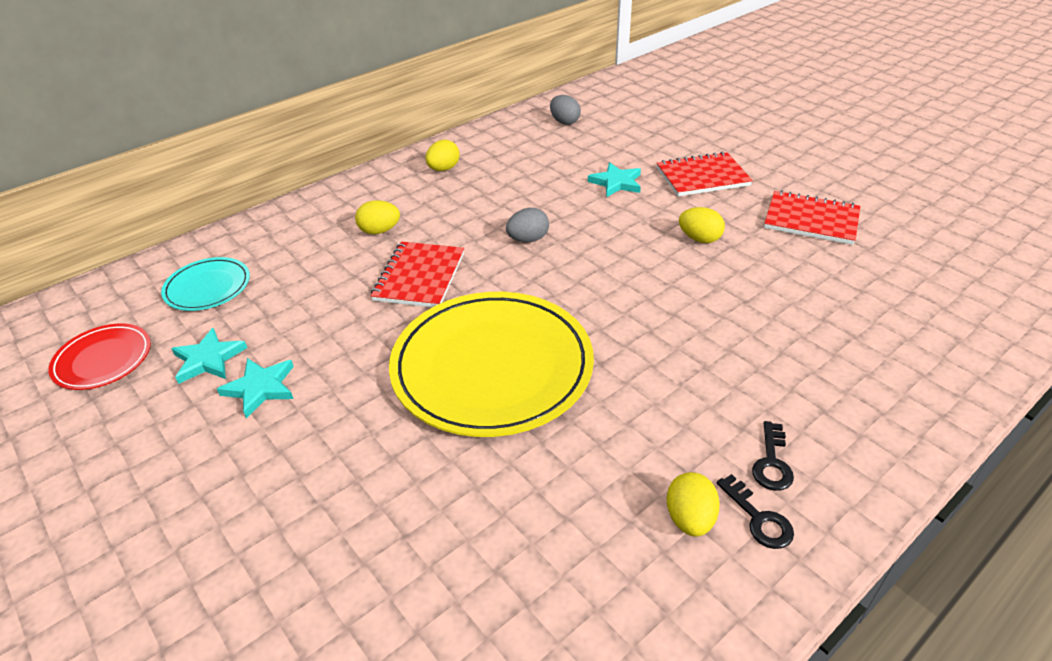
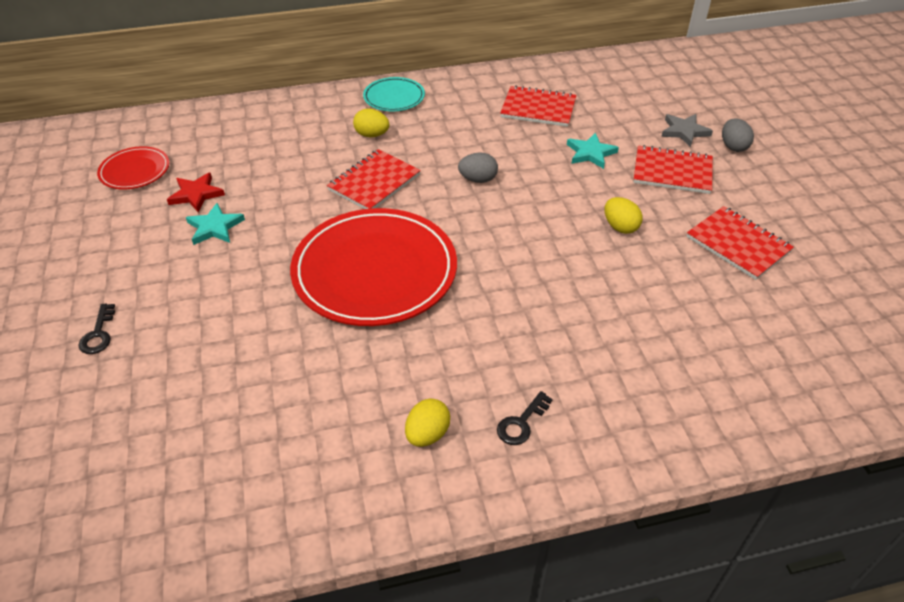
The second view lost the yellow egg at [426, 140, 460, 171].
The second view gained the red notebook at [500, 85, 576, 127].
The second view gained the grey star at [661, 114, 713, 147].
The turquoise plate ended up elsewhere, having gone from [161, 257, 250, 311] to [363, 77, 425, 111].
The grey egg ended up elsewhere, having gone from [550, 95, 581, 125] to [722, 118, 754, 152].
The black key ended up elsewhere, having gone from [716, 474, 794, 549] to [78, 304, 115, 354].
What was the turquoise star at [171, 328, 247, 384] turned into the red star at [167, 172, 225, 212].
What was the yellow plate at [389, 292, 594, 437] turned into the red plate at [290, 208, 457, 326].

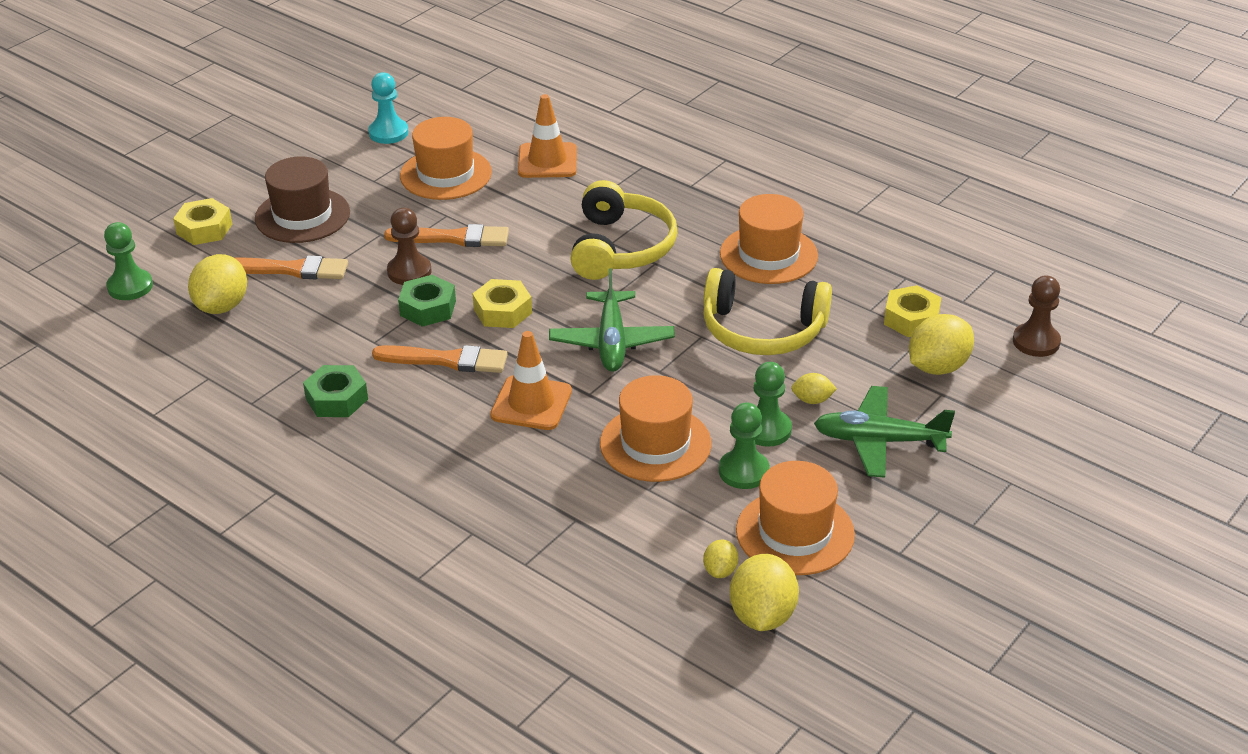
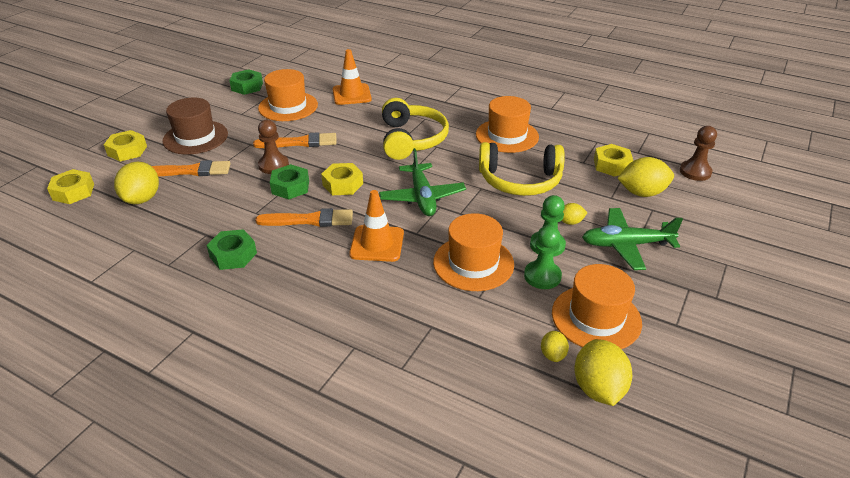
Where the green pawn stood at [104, 222, 153, 300], the yellow nut came to stand at [47, 169, 94, 204].
Where the turquoise pawn stood at [368, 72, 409, 144], the green nut came to stand at [229, 69, 263, 95].
The yellow lemon at [909, 314, 974, 375] ended up facing another way, 45 degrees clockwise from before.

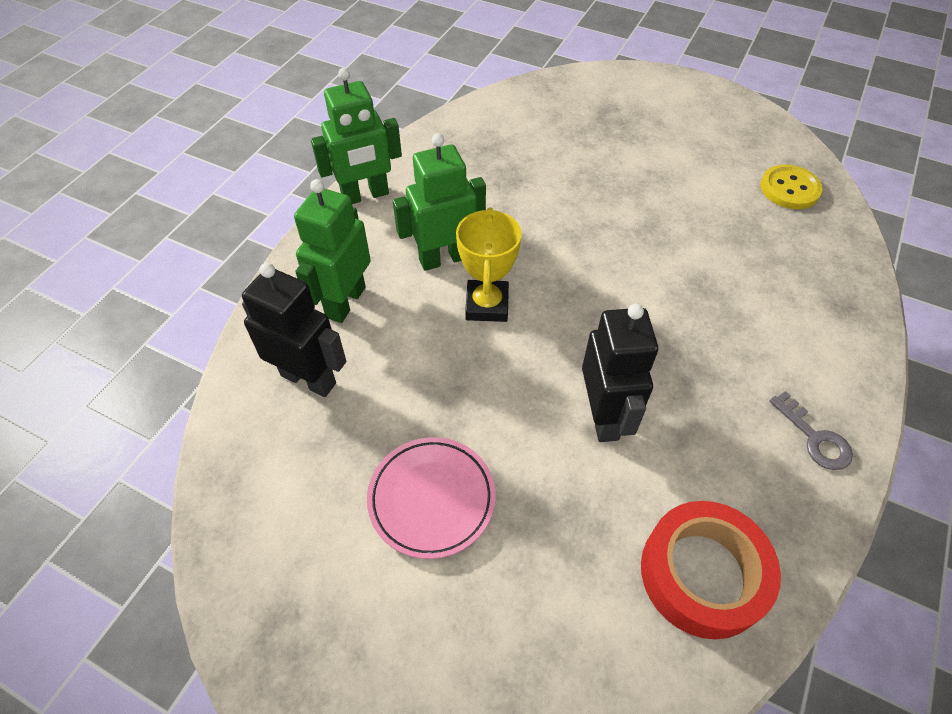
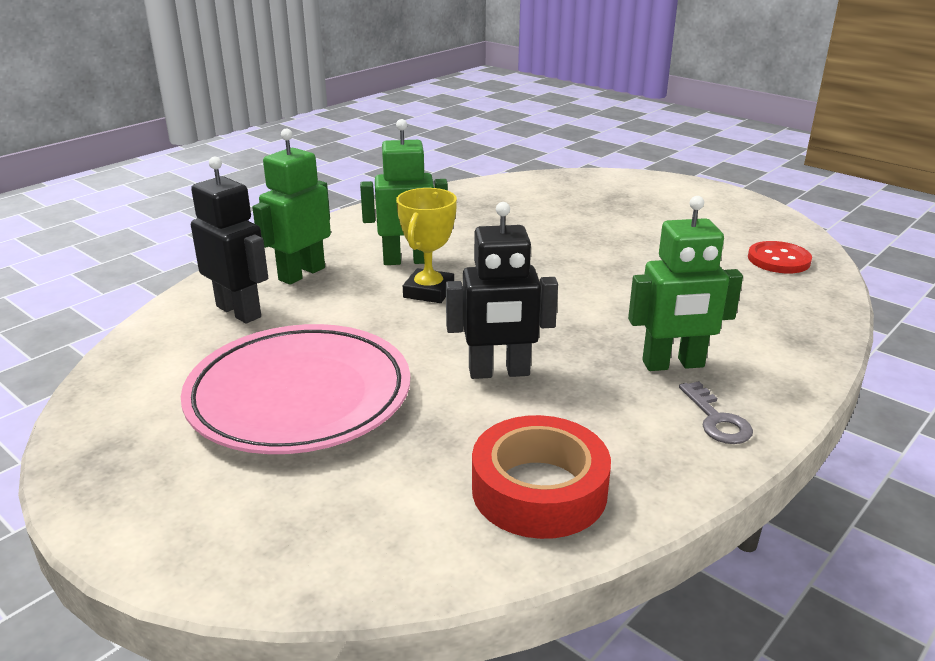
The green robot ended up elsewhere, having gone from [311, 68, 402, 204] to [628, 196, 743, 371].
What was the yellow button at [760, 165, 823, 209] turned into the red button at [748, 241, 812, 273].
The black robot at [582, 304, 658, 442] ended up facing another way, 75 degrees clockwise from before.
The size of the pink plate at [367, 437, 496, 559] changed by a factor of 1.75.

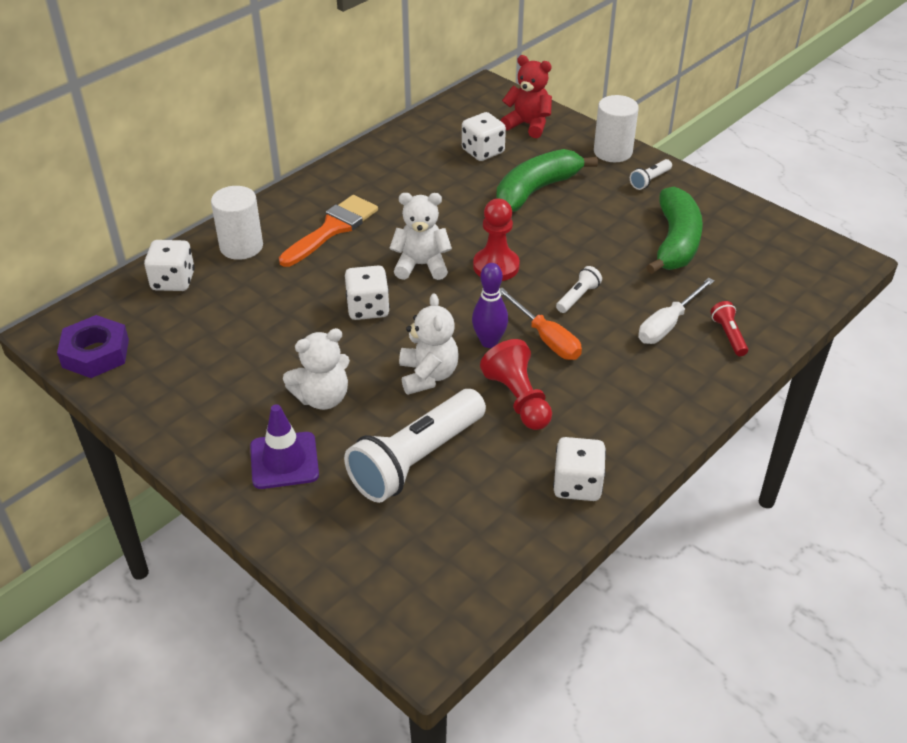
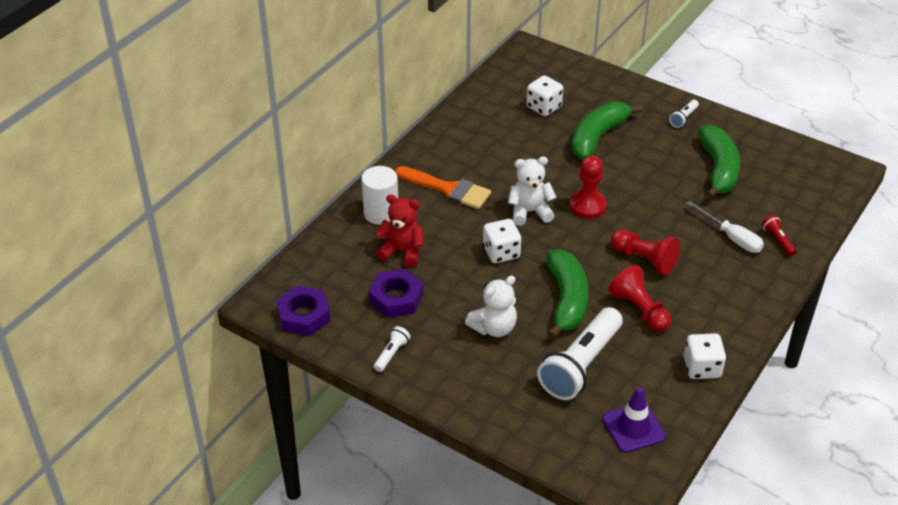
The second view lost the white dice at [144, 240, 195, 291].
The second view lost the purple bowling pin at [472, 263, 508, 348].
The second view lost the white cylinder at [594, 95, 639, 162].
The second view gained the purple nut at [369, 269, 423, 318].
The purple traffic cone ended up elsewhere, having gone from [250, 404, 319, 489] to [602, 387, 666, 453].
The red teddy bear ended up elsewhere, having gone from [501, 55, 552, 138] to [375, 194, 424, 267].
The white flashlight ended up elsewhere, having gone from [556, 266, 602, 313] to [374, 326, 410, 372].
Where the white teddy bear stood at [399, 293, 459, 395], the green banana came to stand at [546, 249, 589, 339].
Where the orange screwdriver stood at [500, 288, 582, 360], the red pawn came to stand at [611, 230, 680, 275].
The orange brush at [279, 195, 378, 267] ended up facing another way, 90 degrees clockwise from before.
The white screwdriver at [639, 278, 714, 344] ended up facing another way, 75 degrees counterclockwise from before.

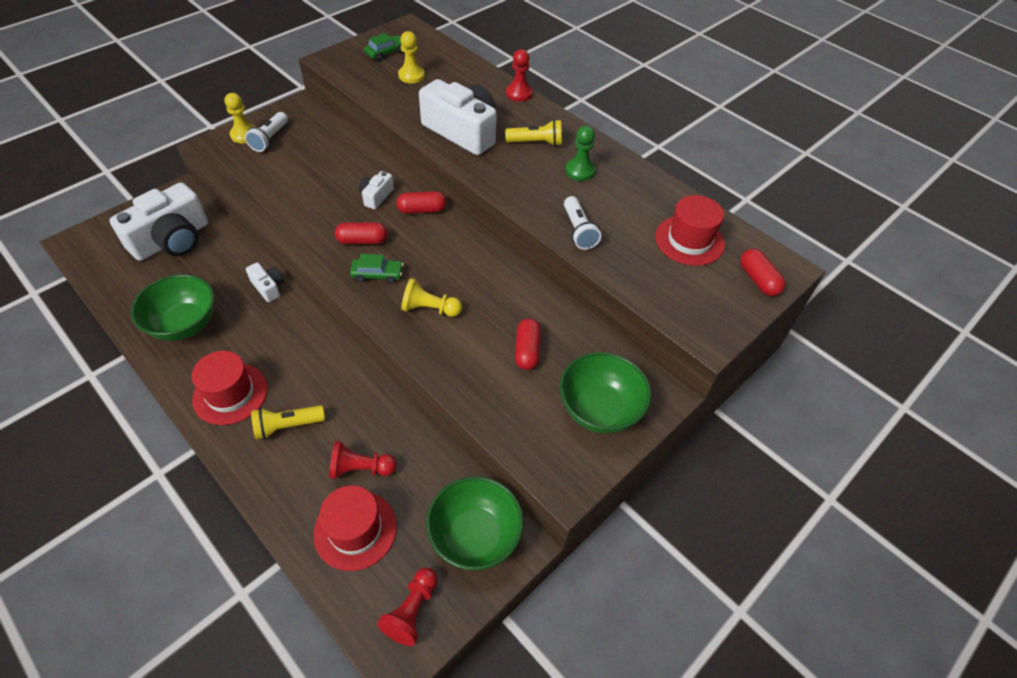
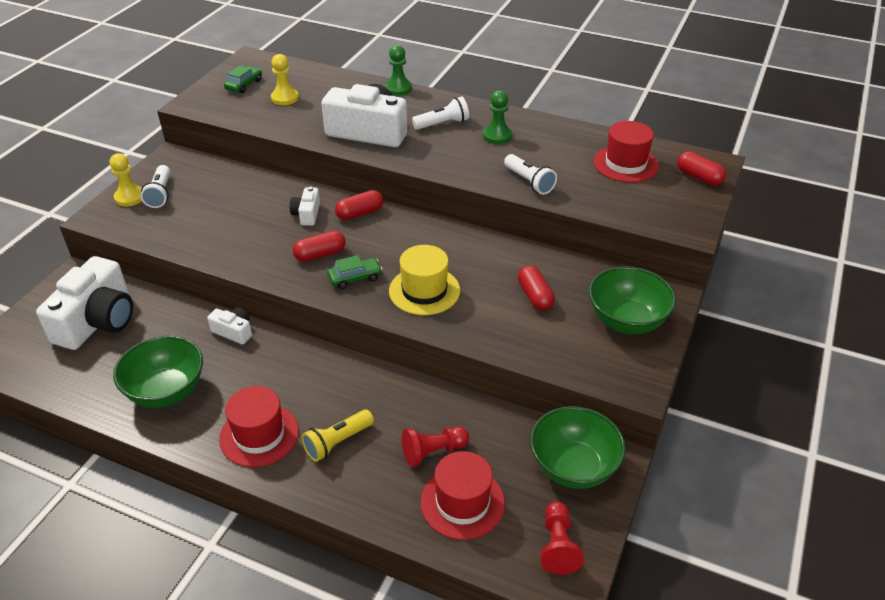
Where the yellow pawn stood at [401, 278, 462, 317], the yellow hat came to stand at [389, 245, 460, 315].
What was the yellow flashlight at [505, 119, 562, 146] turned into the white flashlight at [412, 97, 469, 130].
What was the red pawn at [506, 49, 533, 102] turned into the green pawn at [385, 45, 412, 96].

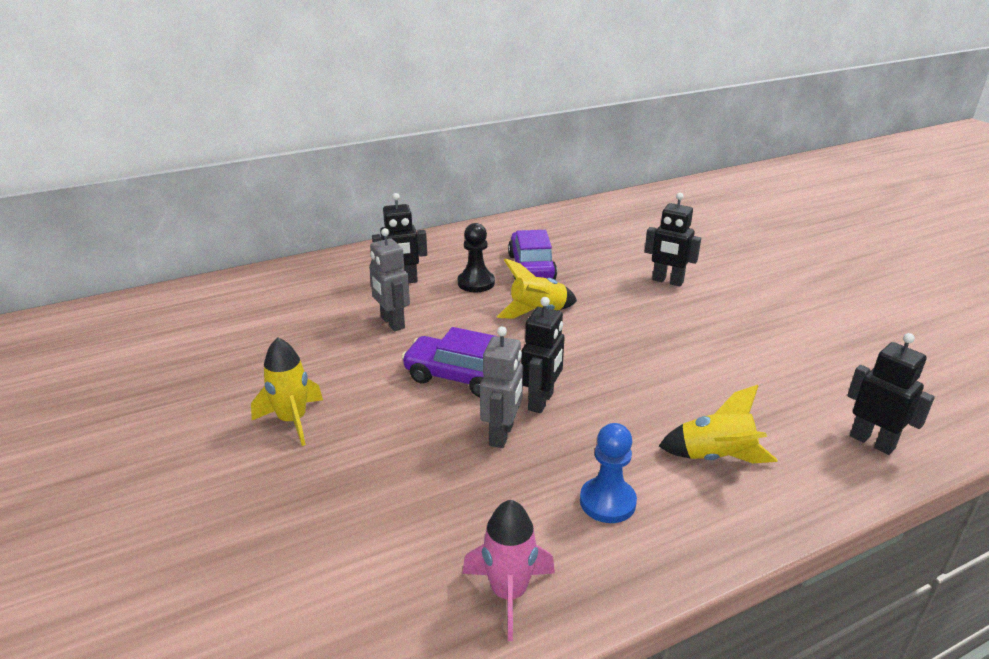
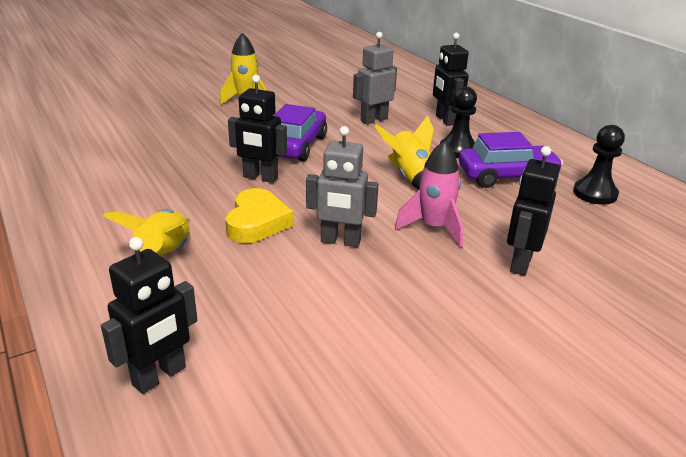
The second view lost the blue pawn at [580, 423, 637, 523].
The second view gained the yellow heart at [225, 188, 293, 243].
The second view gained the black pawn at [573, 125, 625, 205].
The pink rocket ended up elsewhere, having gone from [462, 500, 555, 641] to [395, 141, 463, 247].
The grey robot ended up elsewhere, having gone from [480, 326, 523, 448] to [306, 126, 378, 247].

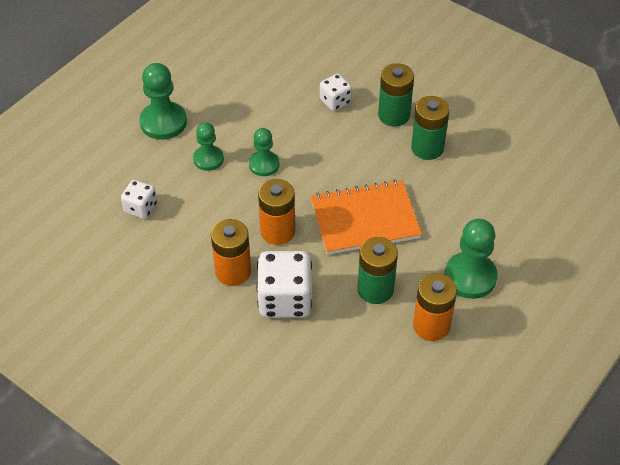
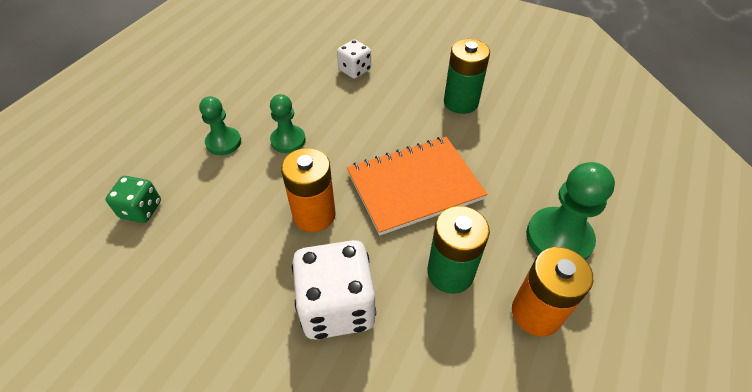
The second view lost the green pawn at [139, 63, 187, 140].
The second view lost the orange battery at [211, 219, 251, 286].
The second view lost the green battery at [378, 63, 414, 126].
What was the white dice at [121, 180, 157, 219] turned into the green dice at [106, 176, 161, 223].

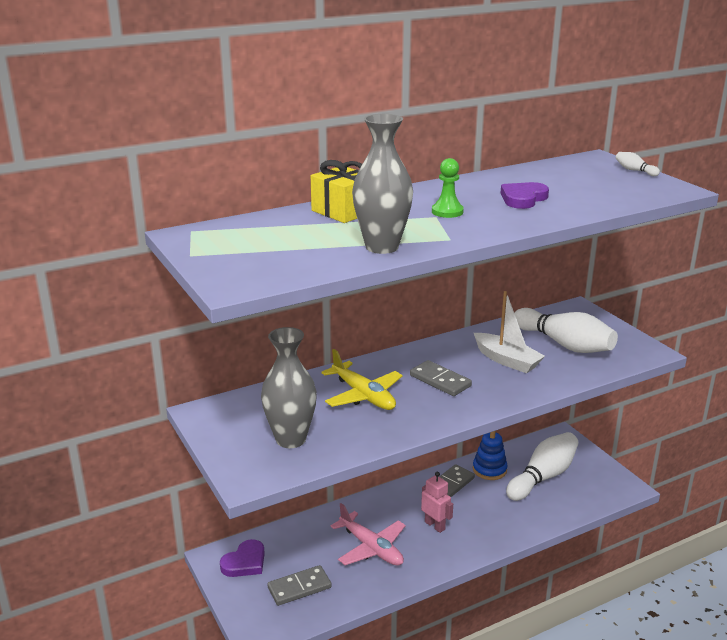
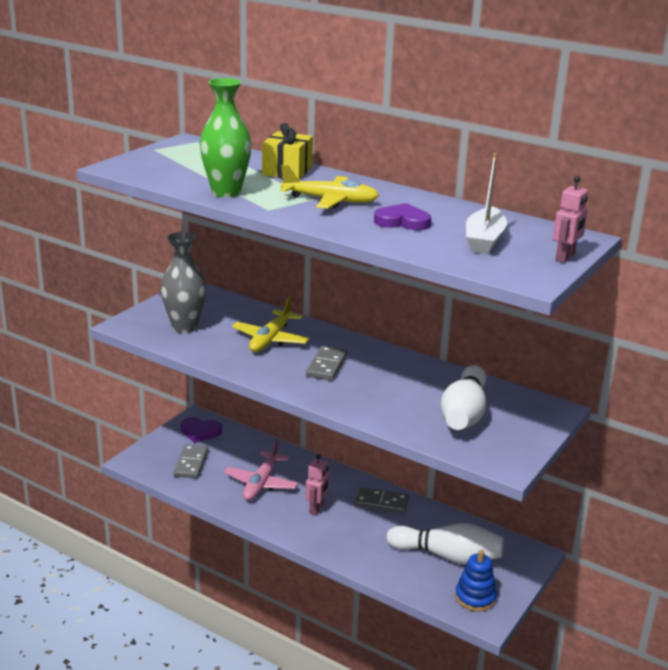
The blue stacking toy ended up elsewhere, having gone from [473, 431, 508, 480] to [455, 550, 497, 612].
The white boat ended up elsewhere, having gone from [474, 291, 545, 373] to [466, 153, 507, 254].
Where the green pawn stood at [432, 158, 464, 218], the yellow plane came to stand at [280, 165, 379, 209].
Where the white bowling pin stood at [616, 152, 660, 176], the pink robot came to stand at [553, 176, 588, 263].
What was the grey vase at [352, 114, 413, 254] turned into the green vase at [200, 78, 252, 197].
The grey domino at [267, 565, 332, 606] ended up facing another way, 60 degrees clockwise from before.

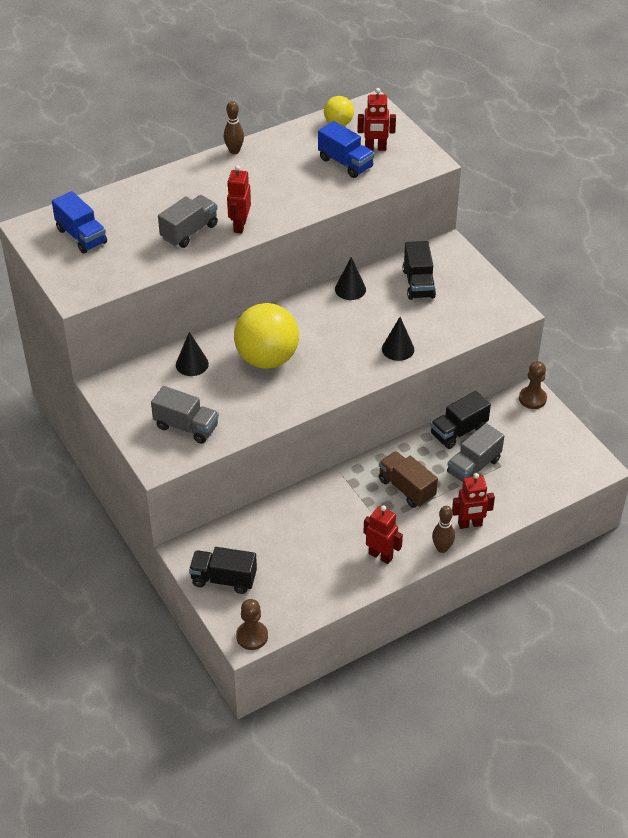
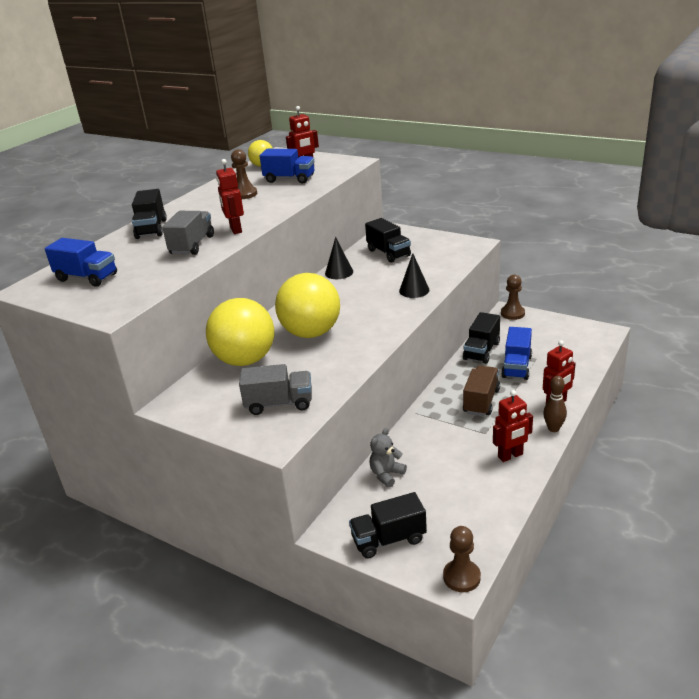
The second view lost the brown bowling pin at [224, 101, 244, 154].
The second view gained the black truck at [132, 189, 167, 239].
The second view gained the brown pawn at [231, 149, 257, 199].
The second view gained the grey teddy bear at [369, 428, 407, 488].
Where the black cone stood at [176, 332, 209, 376], the yellow ball came to stand at [206, 298, 274, 366].
What was the grey truck at [447, 423, 504, 482] turned into the blue truck at [501, 327, 532, 380].
The red robot at [363, 505, 403, 564] ended up facing another way, 150 degrees clockwise from before.
The brown truck at [379, 451, 438, 508] ended up facing another way, 90 degrees clockwise from before.

